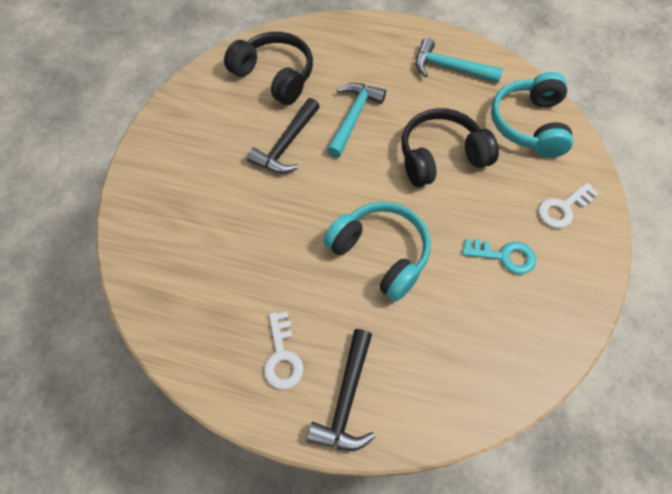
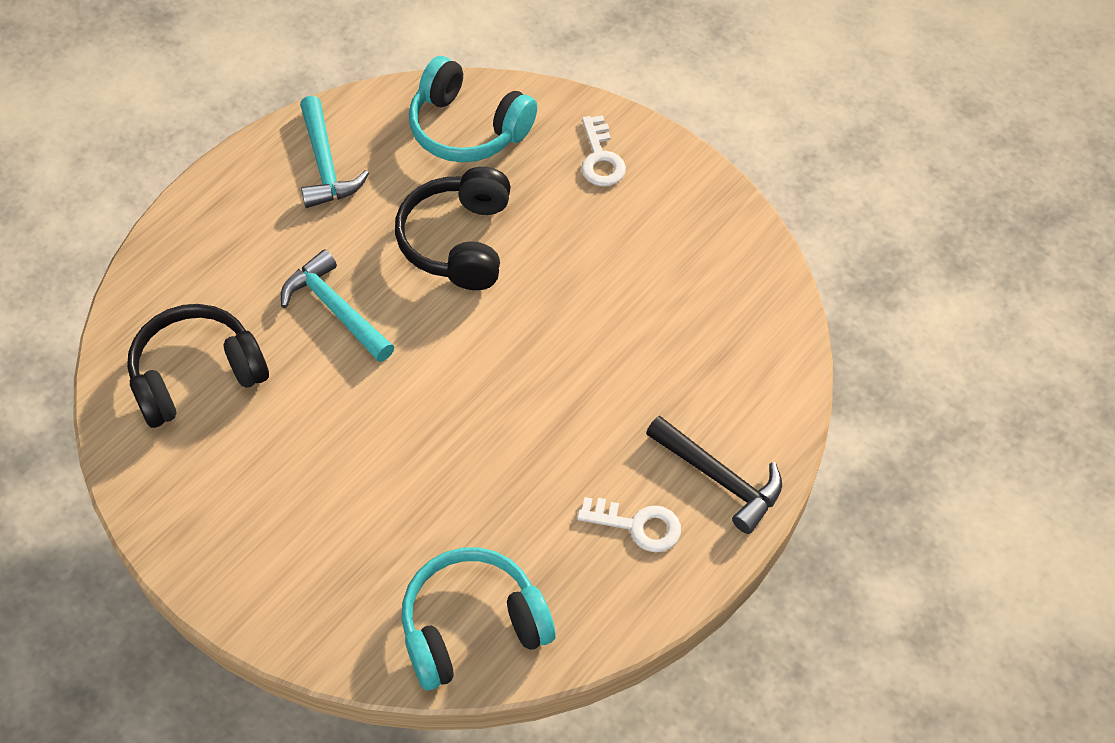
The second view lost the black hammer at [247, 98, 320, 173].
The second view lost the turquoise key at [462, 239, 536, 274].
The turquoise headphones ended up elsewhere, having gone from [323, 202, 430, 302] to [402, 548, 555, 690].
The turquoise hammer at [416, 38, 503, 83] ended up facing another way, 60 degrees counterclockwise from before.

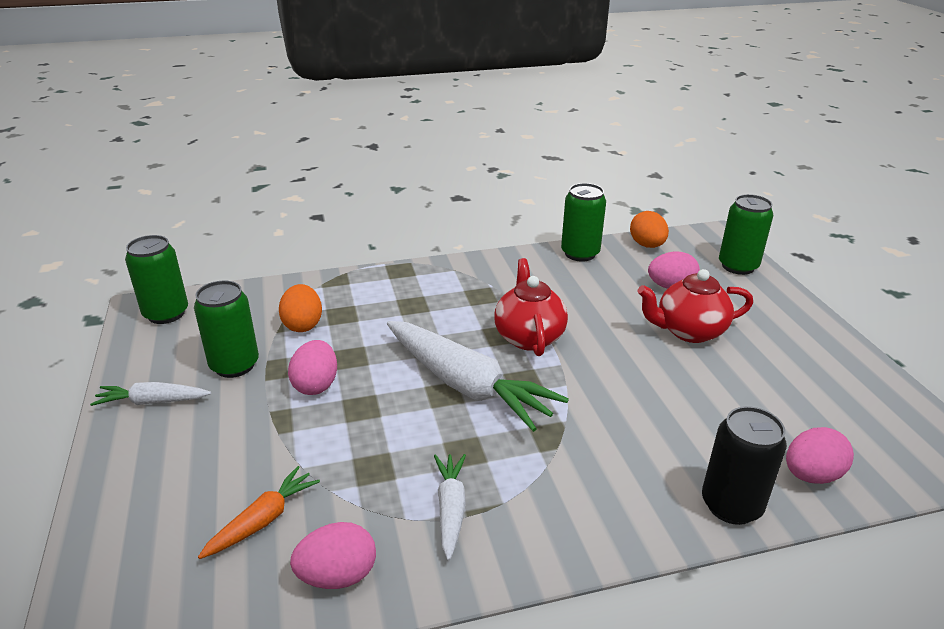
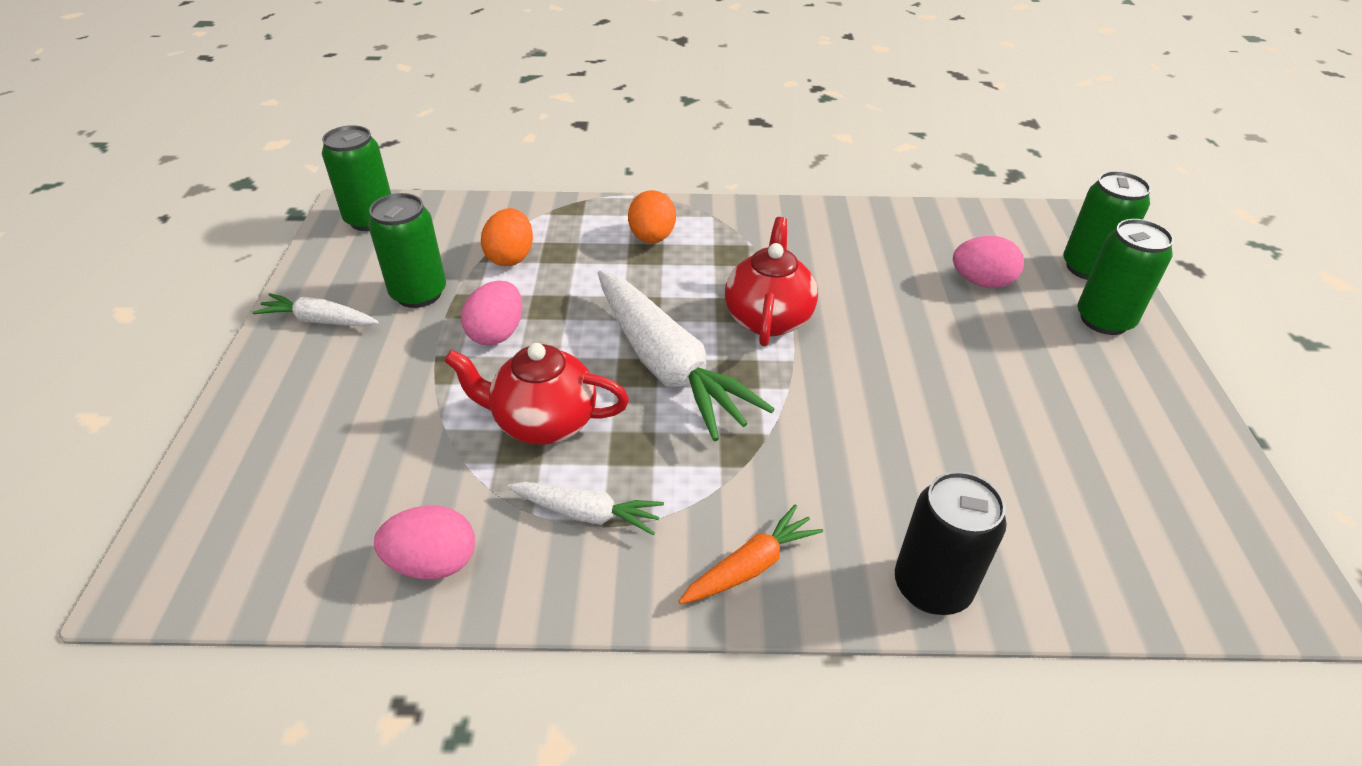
The second view lost the pink egg at [786, 427, 854, 484].
The orange carrot ended up elsewhere, having gone from [198, 466, 320, 559] to [678, 504, 823, 604].
The green can ended up elsewhere, having gone from [561, 183, 606, 262] to [1077, 219, 1174, 335].
The orange egg ended up elsewhere, having gone from [630, 211, 669, 248] to [628, 190, 676, 243].
The red teapot ended up elsewhere, having gone from [637, 269, 753, 343] to [444, 343, 629, 445].
The white carrot at [434, 454, 466, 560] ended up facing another way, 90 degrees clockwise from before.

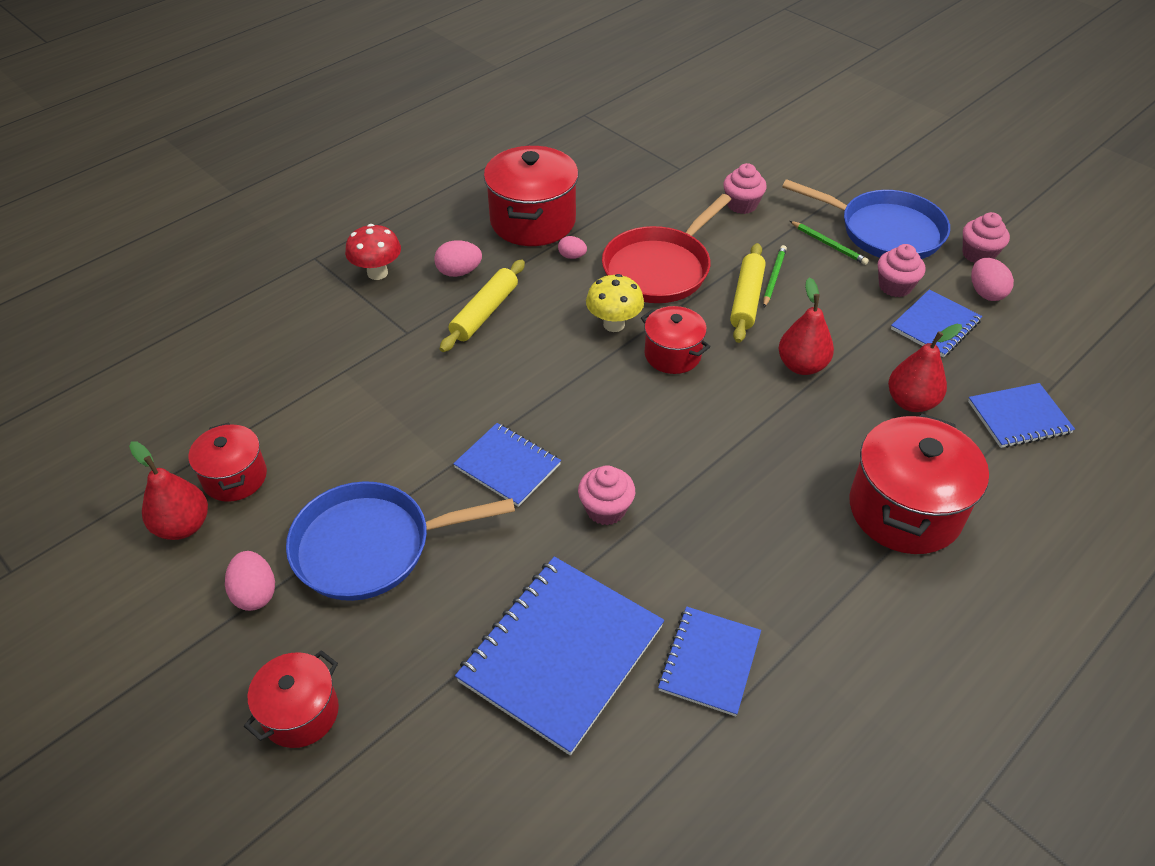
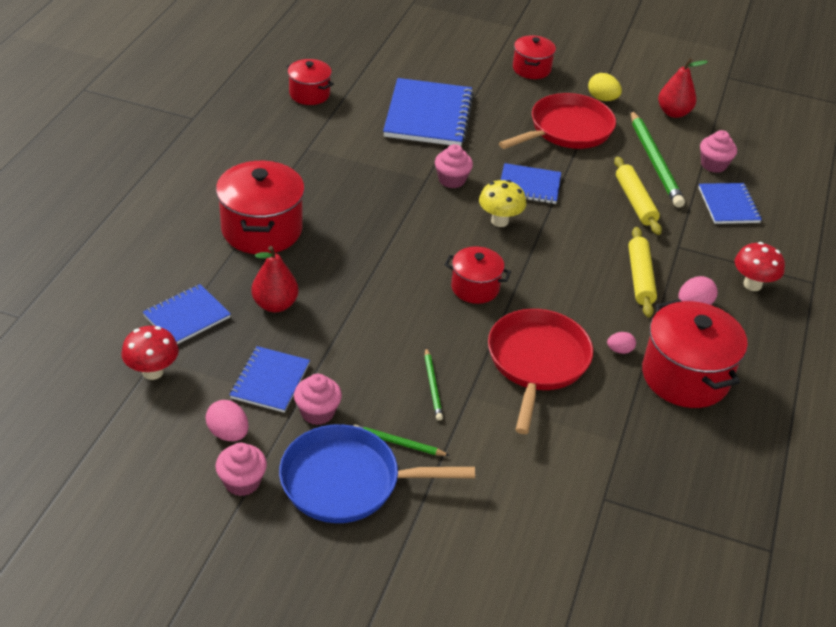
The second view lost the red pear at [779, 278, 834, 375].
The second view gained the red mushroom at [121, 326, 179, 380].
The second view gained the green pencil at [631, 110, 685, 208].
The red pot ended up elsewhere, having gone from [188, 422, 267, 502] to [286, 59, 334, 105].
The yellow mushroom ended up elsewhere, having gone from [586, 274, 644, 332] to [479, 180, 526, 227].
The blue notebook ended up elsewhere, having gone from [658, 606, 761, 716] to [698, 183, 762, 224].
The pink cupcake ended up elsewhere, having gone from [723, 163, 767, 214] to [700, 130, 737, 173].
The yellow rolling pin ended up elsewhere, having gone from [730, 243, 766, 343] to [614, 157, 662, 235].
What was the pink egg at [225, 551, 275, 611] turned into the yellow egg at [588, 73, 622, 101].
What was the blue pan at [286, 481, 515, 601] turned into the red pan at [499, 93, 616, 149].

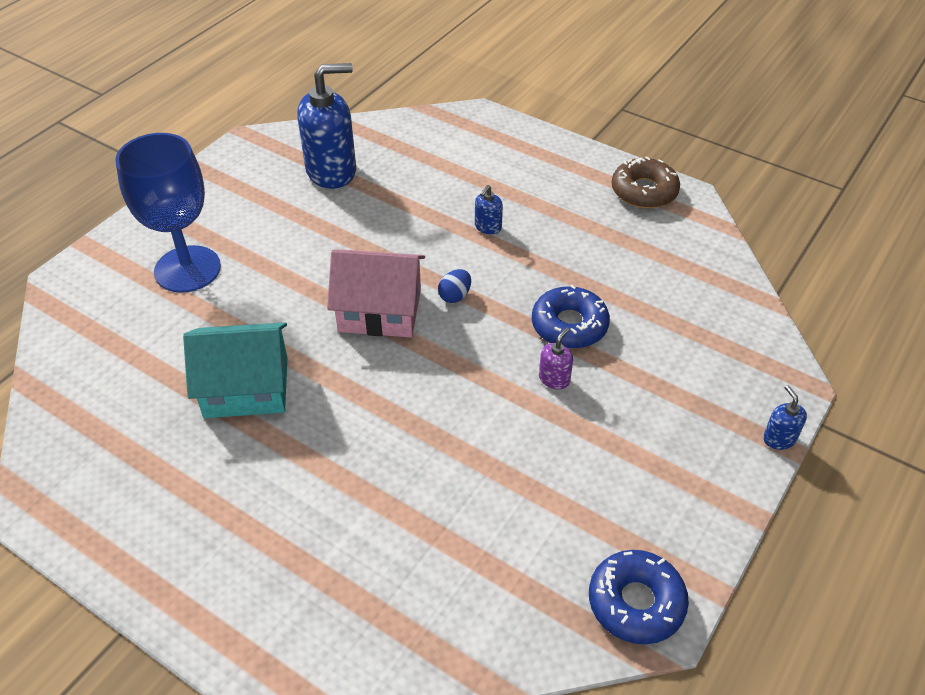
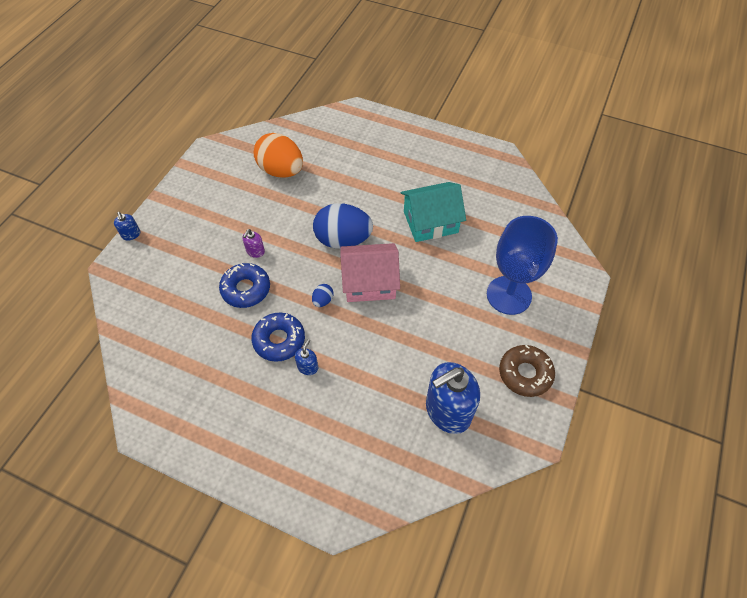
The second view gained the orange egg at [254, 133, 303, 178].
The second view gained the blue egg at [313, 203, 373, 249].
The blue donut ended up elsewhere, having gone from [589, 550, 689, 644] to [251, 313, 305, 362].
The brown donut ended up elsewhere, having gone from [612, 156, 680, 208] to [499, 345, 555, 397].

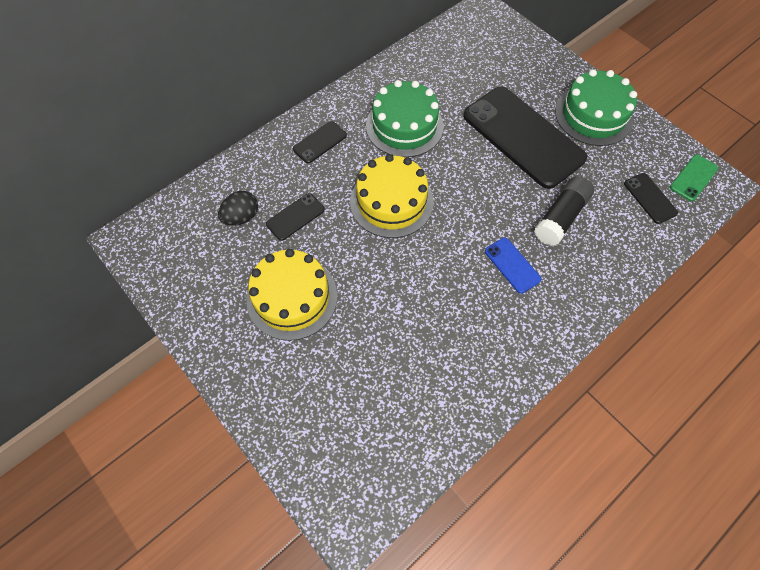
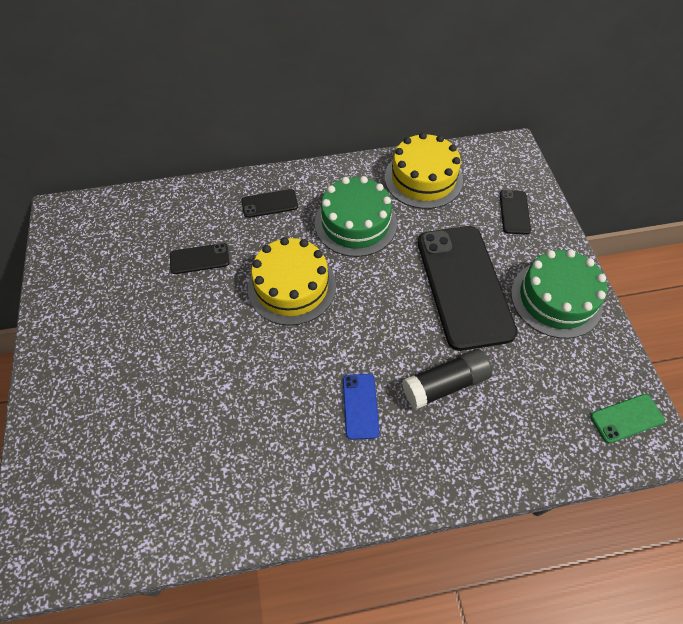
The second view lost the black egg at [218, 191, 258, 225].
The yellow cake ended up elsewhere, having gone from [247, 249, 338, 341] to [385, 132, 463, 209].
The black phone ended up elsewhere, having gone from [624, 173, 678, 224] to [499, 190, 531, 235].

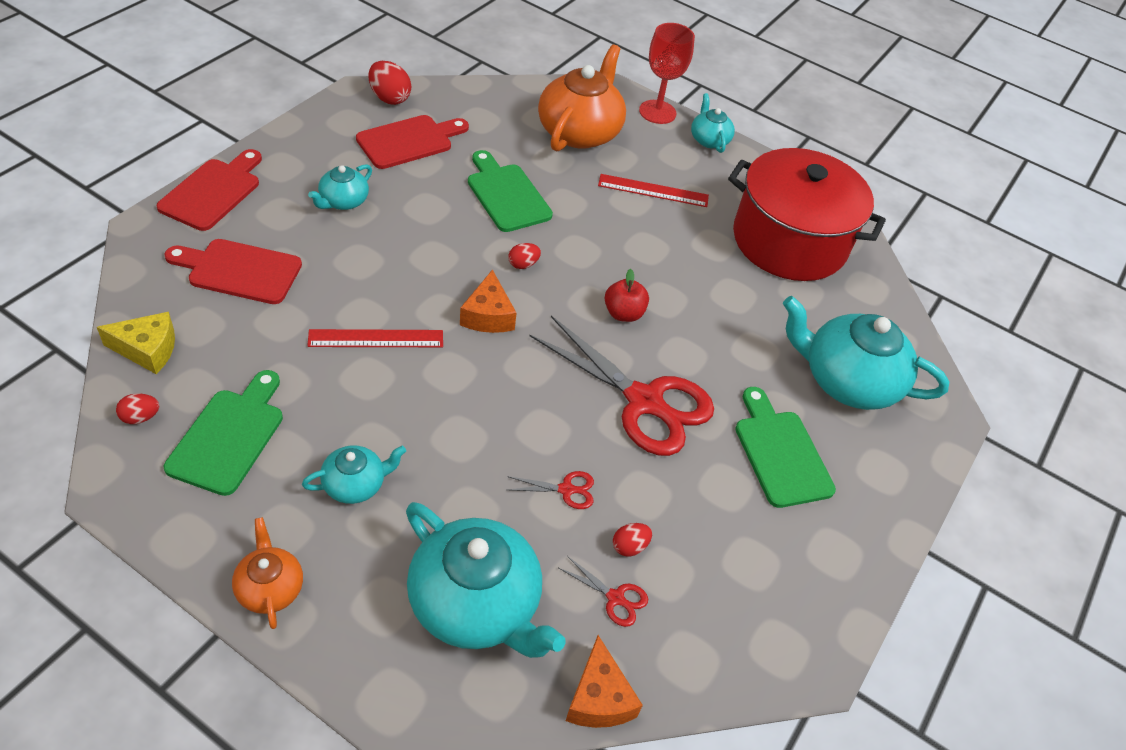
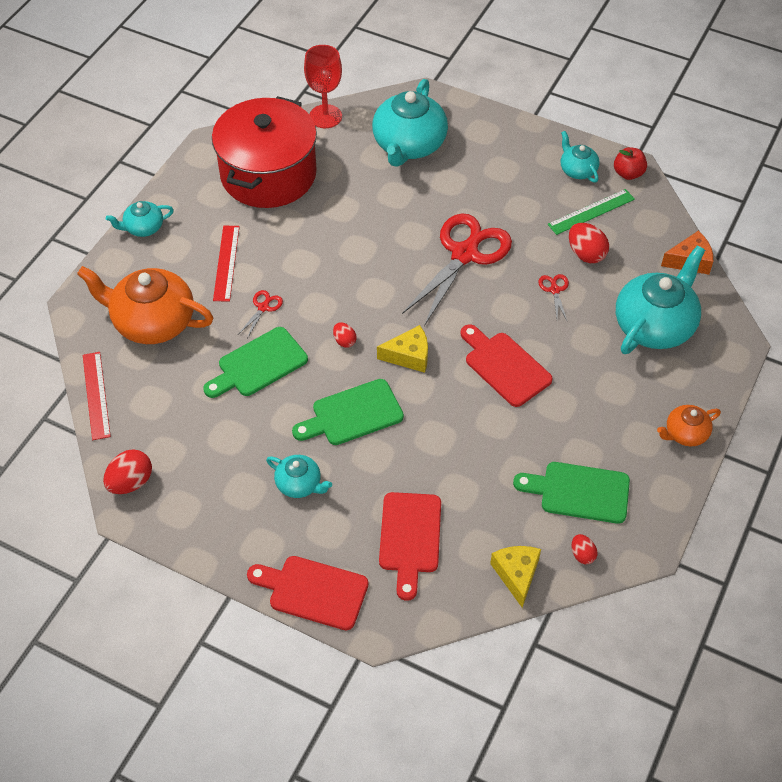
The second view gained the green ruler at [548, 189, 635, 235].
The turquoise teapot ended up elsewhere, having gone from [302, 445, 406, 504] to [561, 131, 600, 183].
The red ruler ended up elsewhere, having gone from [307, 329, 443, 347] to [83, 352, 111, 440].
The red cutting board ended up elsewhere, having gone from [356, 115, 469, 169] to [460, 324, 553, 407].
The red scissors ended up elsewhere, having gone from [559, 556, 648, 627] to [239, 290, 283, 339].
The red apple ended up elsewhere, having gone from [605, 269, 649, 322] to [614, 147, 647, 180].
The red goblet ended up elsewhere, having gone from [639, 23, 695, 124] to [304, 45, 342, 128].
The green cutting board ended up elsewhere, having gone from [735, 387, 836, 508] to [292, 379, 404, 445].
What was the orange cheese at [460, 269, 516, 333] turned into the yellow cheese at [377, 325, 428, 373].
The size of the red egg at [613, 523, 652, 557] changed by a factor of 1.72.

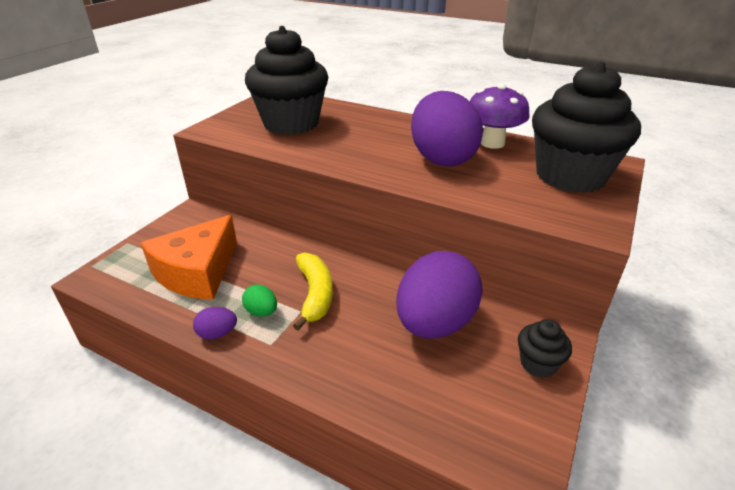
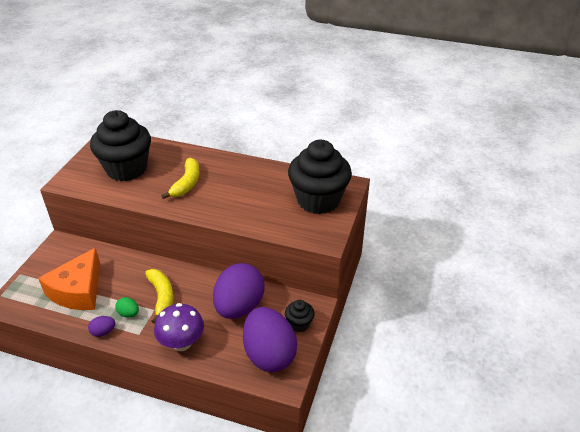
The second view gained the yellow banana at [161, 158, 199, 199].
The purple egg ended up elsewhere, having gone from [411, 91, 483, 167] to [243, 307, 297, 372].
The purple mushroom ended up elsewhere, having gone from [470, 84, 530, 149] to [154, 303, 204, 351].

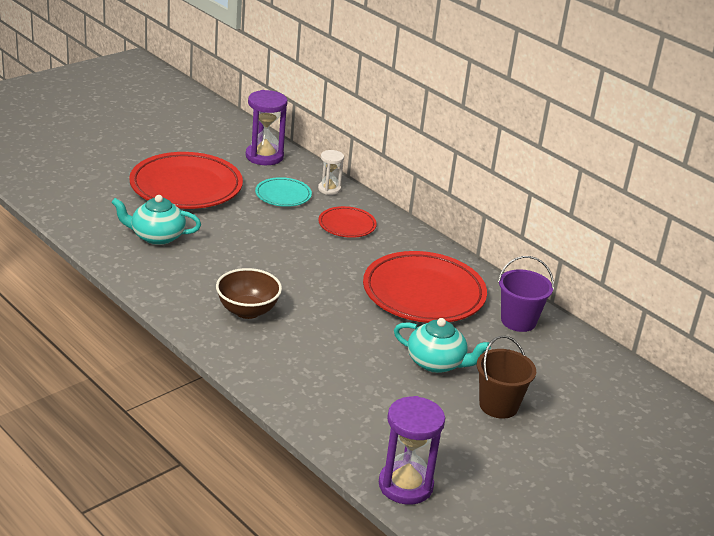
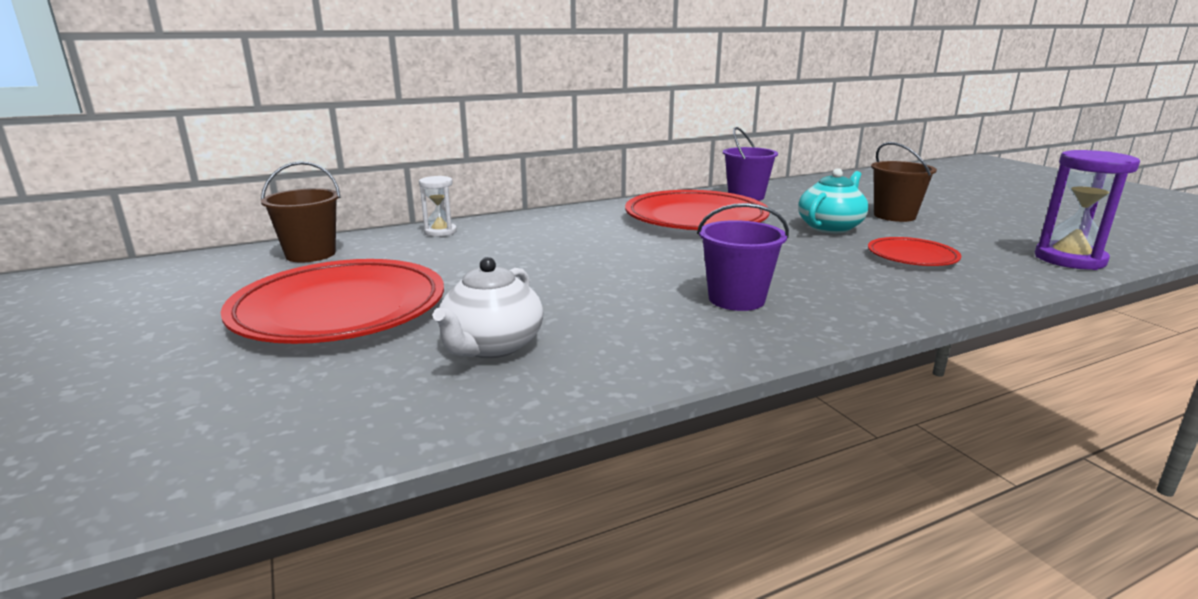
The second view lost the turquoise plate at [255, 177, 312, 207].
The red plate ended up elsewhere, having gone from [318, 206, 377, 238] to [868, 237, 961, 266].
Where the brown bowl stood at [216, 268, 282, 319], the purple bucket came to stand at [697, 203, 789, 311].
Where the purple hourglass stood at [246, 90, 288, 165], the brown bucket came to stand at [261, 161, 341, 262].
What was the turquoise teapot at [111, 195, 201, 245] turned into the white teapot at [433, 257, 543, 358].

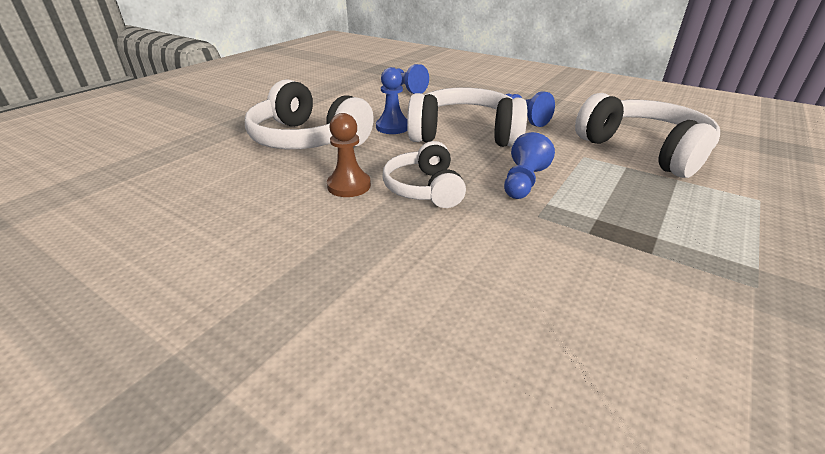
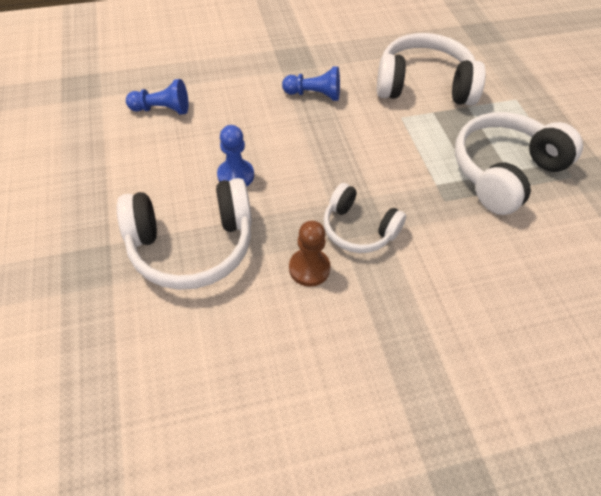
The second view lost the blue pawn at [504, 132, 555, 199].
The white headphones ended up elsewhere, having gone from [407, 87, 527, 147] to [455, 112, 583, 215].

